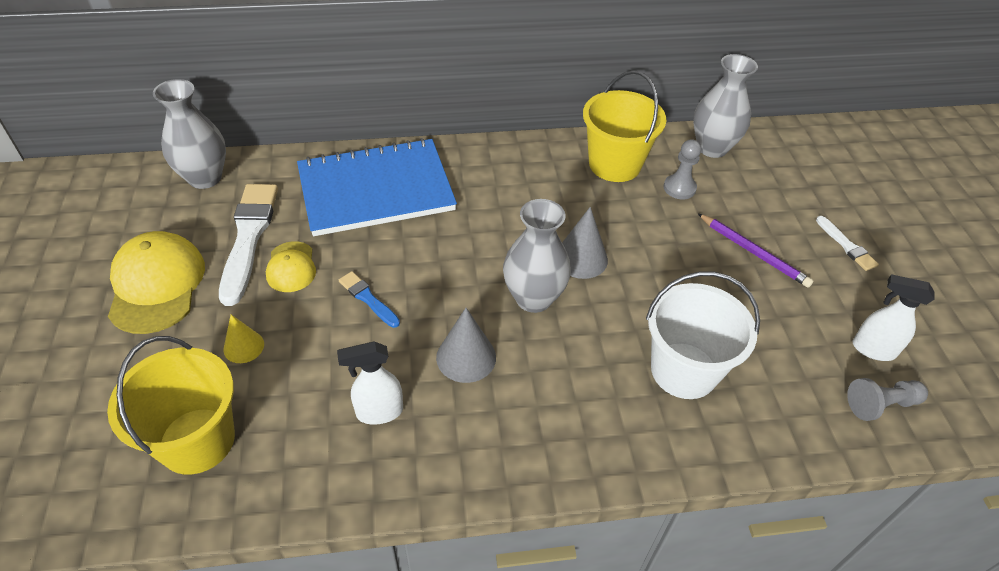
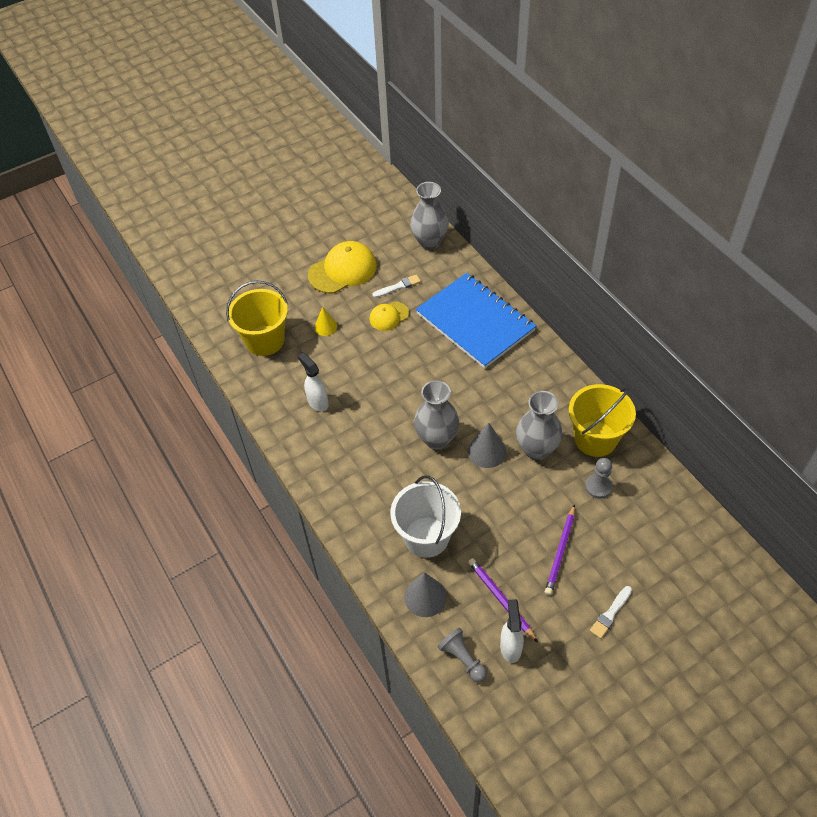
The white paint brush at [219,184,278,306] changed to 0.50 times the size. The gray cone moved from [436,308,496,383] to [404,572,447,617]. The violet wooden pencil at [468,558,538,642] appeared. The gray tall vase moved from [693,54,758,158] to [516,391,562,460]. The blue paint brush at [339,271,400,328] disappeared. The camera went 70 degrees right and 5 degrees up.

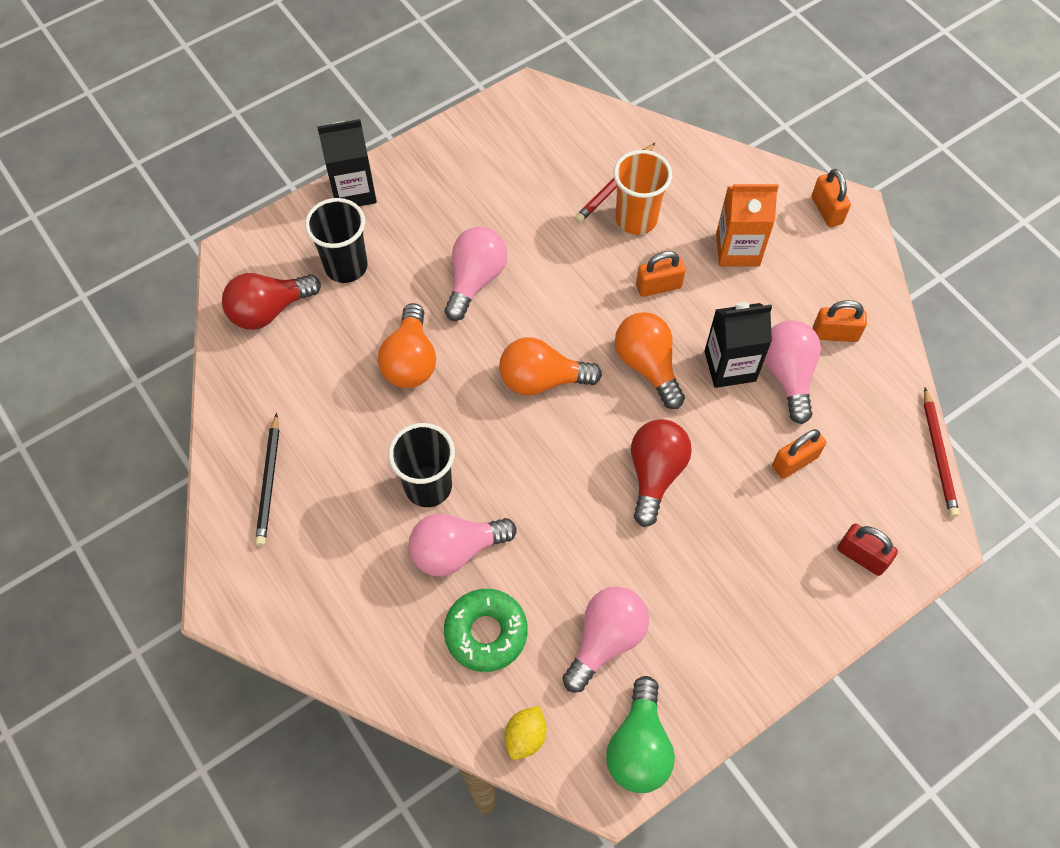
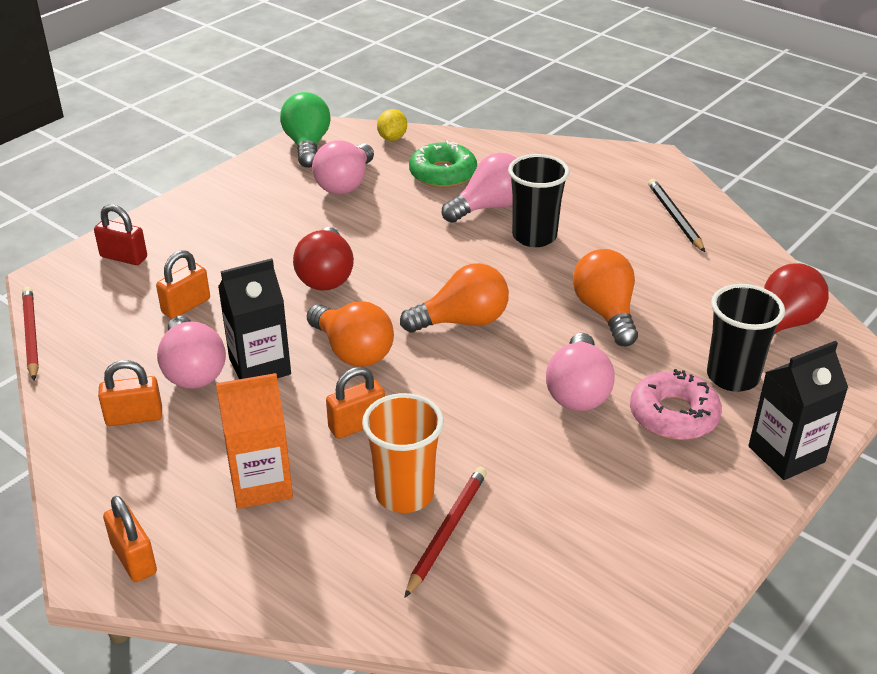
The pink glazed donut at [630,369,722,440] appeared. The camera went 165 degrees right and 25 degrees down.

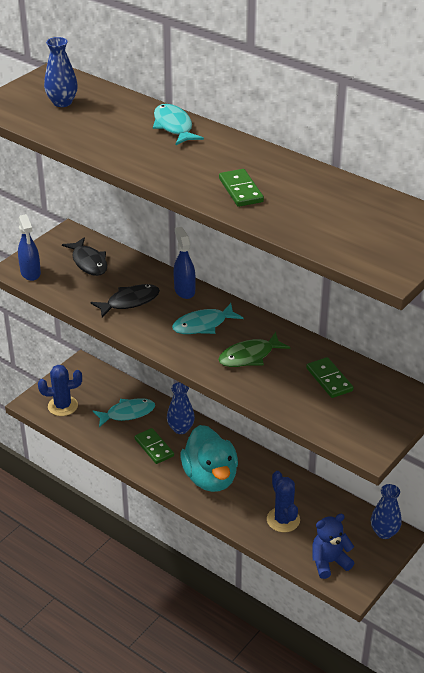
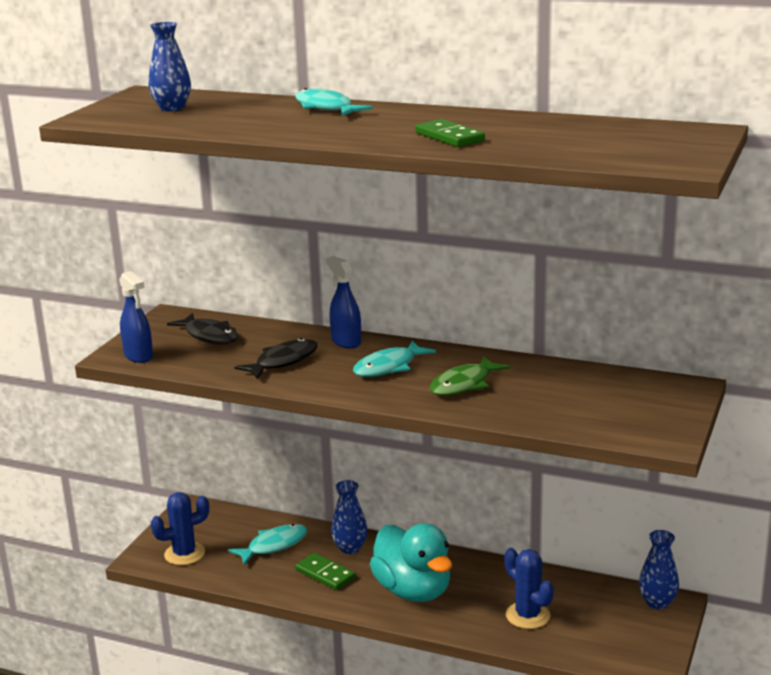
The green domino piece at [306,357,353,398] disappeared. The blue teddy bear at [312,514,354,579] disappeared. The camera went 15 degrees left and 15 degrees down.

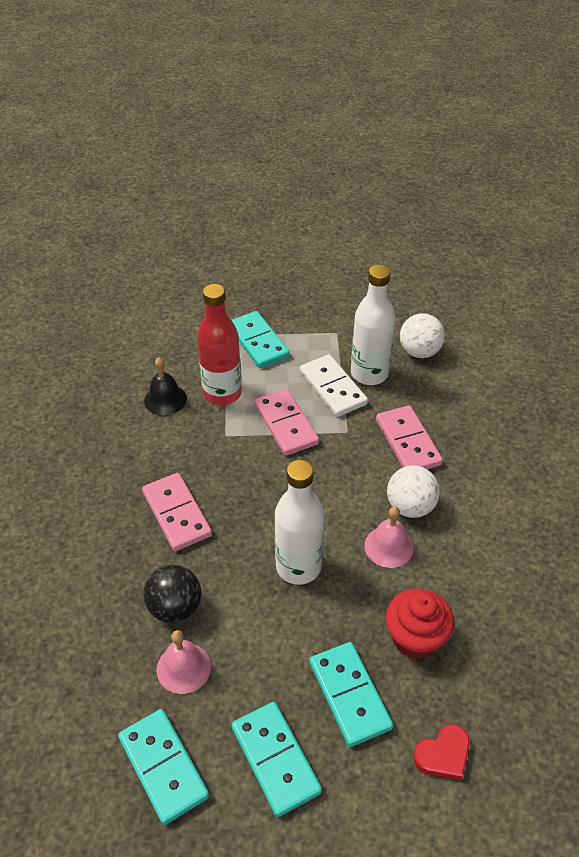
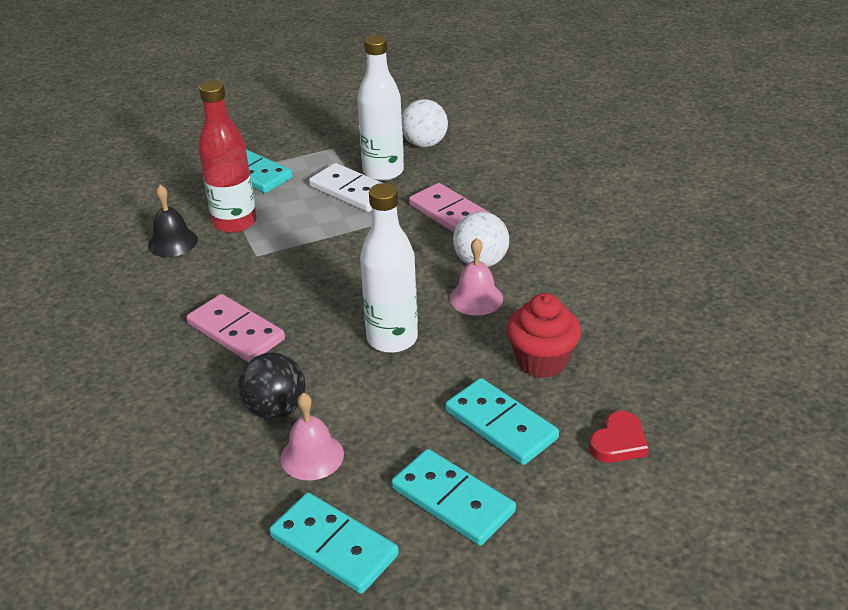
The pink domino piece at [254,389,319,456] disappeared. The camera went 20 degrees left and 10 degrees down.

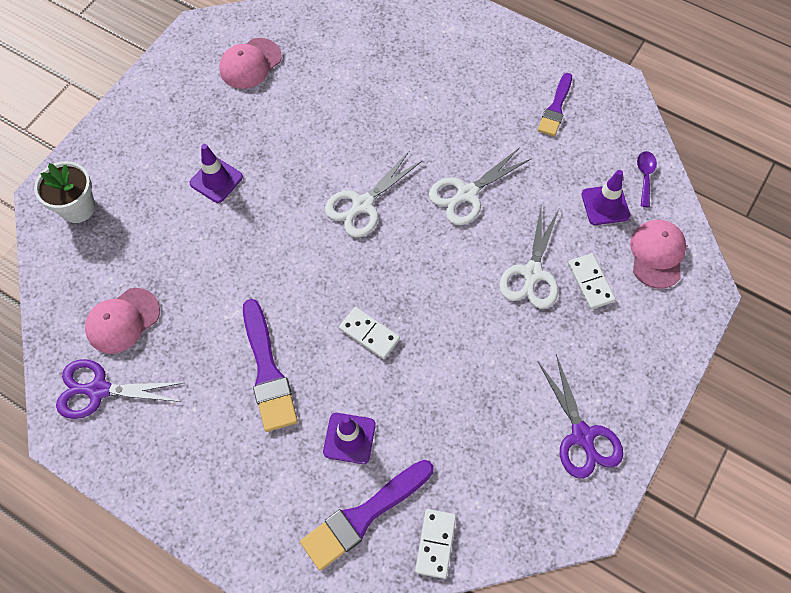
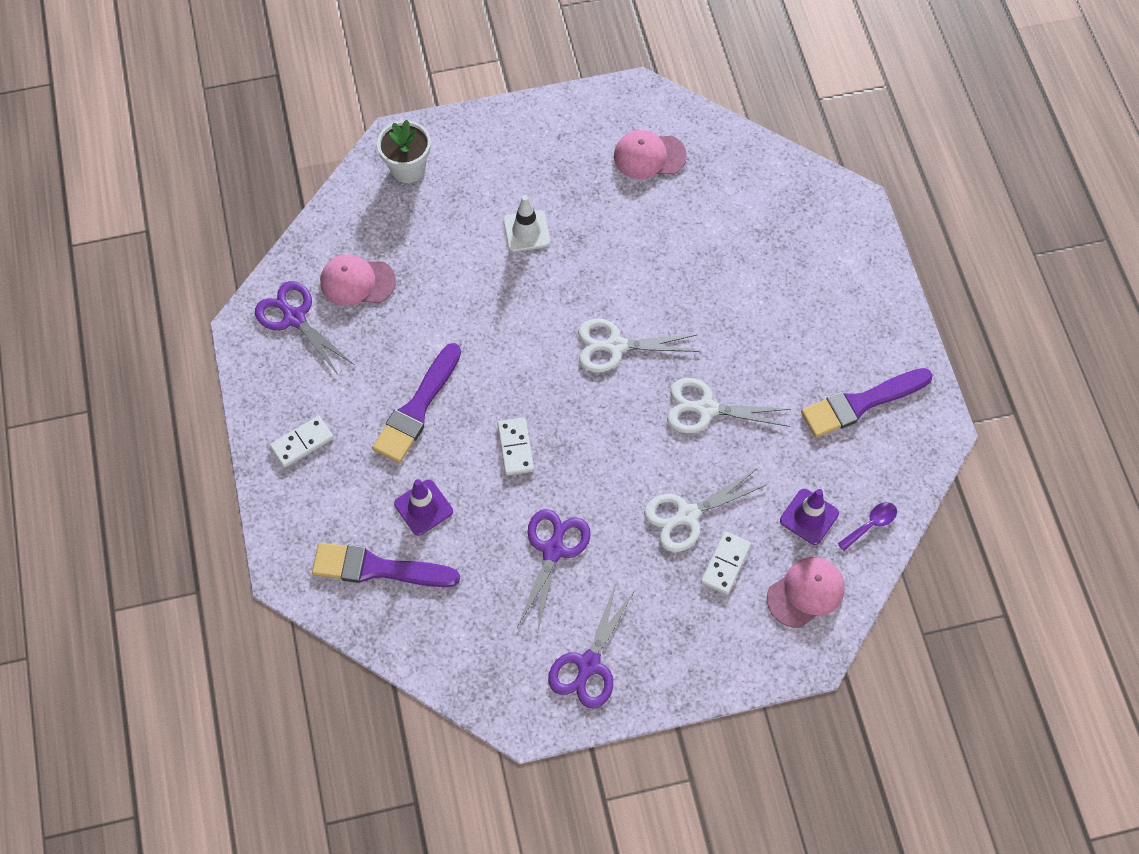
The white domino piece moved from [415,509,456,579] to [270,416,334,468]. The violet road cone at [190,144,243,203] became the white road cone at [503,195,550,252]. The violet scissors at [517,509,591,634] appeared. The violet paint brush at [538,73,572,136] changed to 1.56 times the size. The camera went 45 degrees right and 0 degrees up.

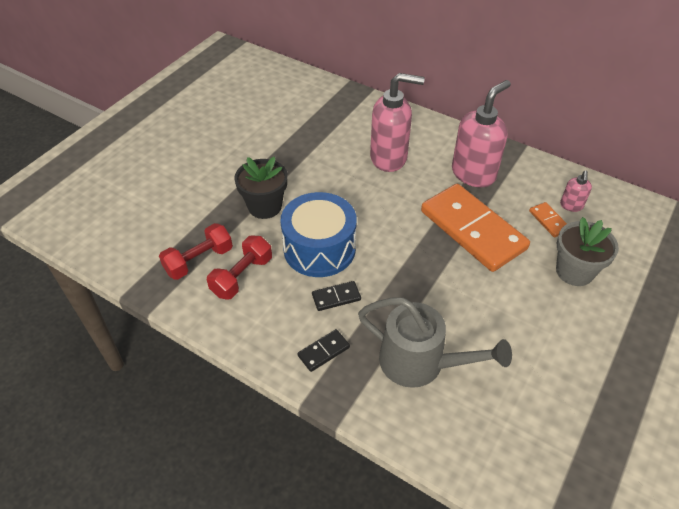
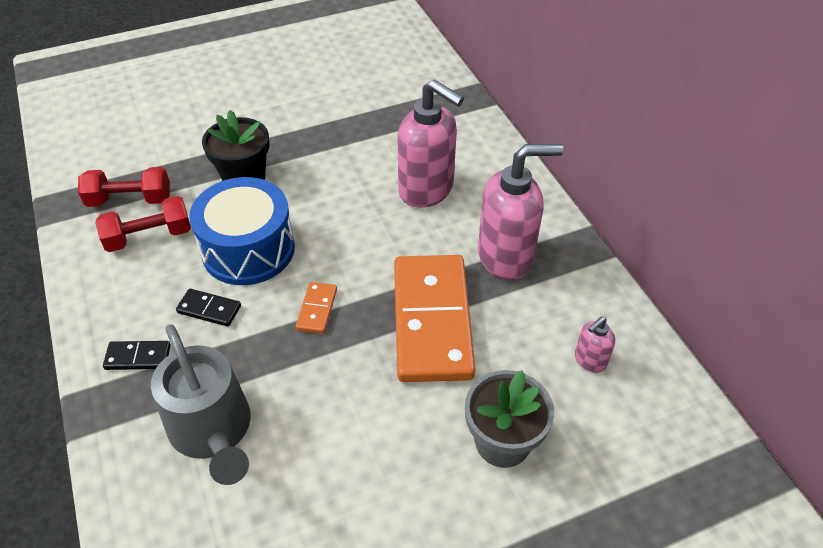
The orange-coloured domino piece moved from [529,202,567,238] to [296,282,337,334]. The camera went 35 degrees right and 0 degrees up.

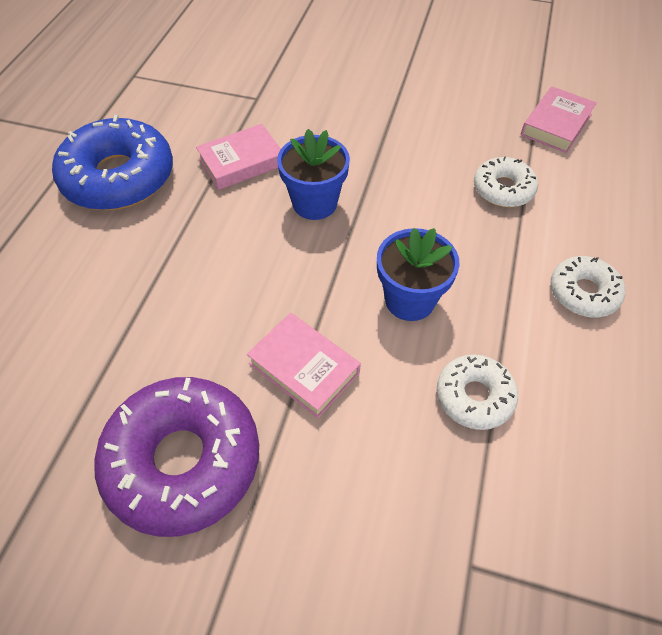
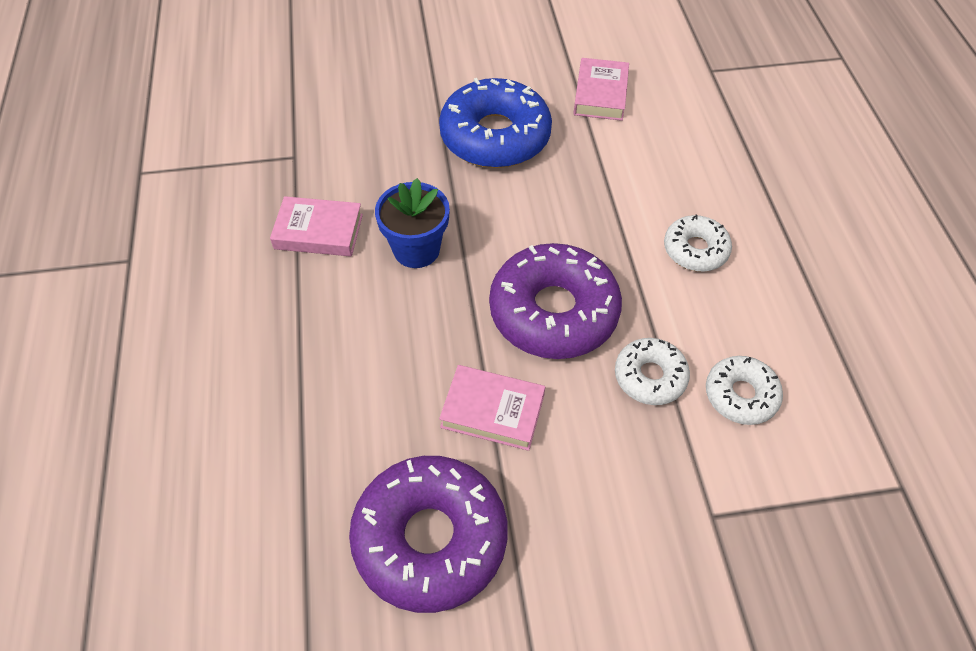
The pink hardback at [196,124,281,190] turned 60 degrees clockwise. The blue glazed donut moved from [52,115,173,210] to [439,78,552,168]. The blue flower pot at [377,228,460,321] was replaced by the violet glazed donut at [489,243,622,359]. The white glazed donut moved from [474,156,538,207] to [706,356,783,425]. The camera went 25 degrees left and 0 degrees up.

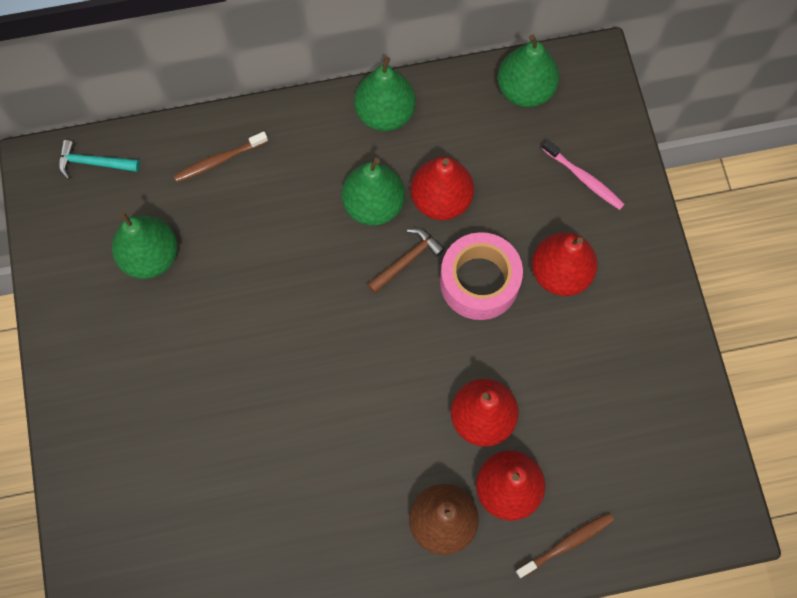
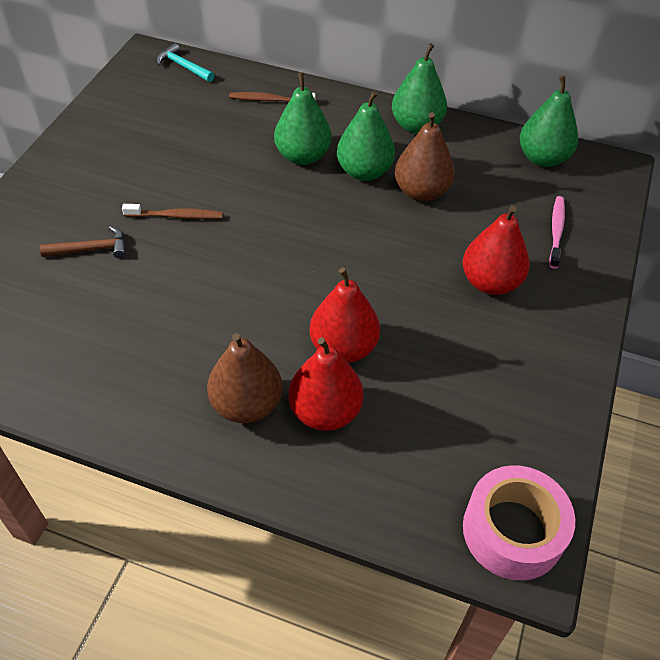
The brown hammer moved from [367,228,445,293] to [40,226,126,259]. The brown tooth brush moved from [516,513,614,579] to [122,204,223,219]. The green toy pear moved from [112,212,178,279] to [274,72,332,165]. The red toy pear at [411,157,474,220] became the brown toy pear at [395,112,455,201]. The pink sticky tape moved from [440,232,523,320] to [463,465,575,581]. The pink tooth brush at [541,139,625,210] turned 150 degrees counterclockwise. The camera went 30 degrees right and 20 degrees down.

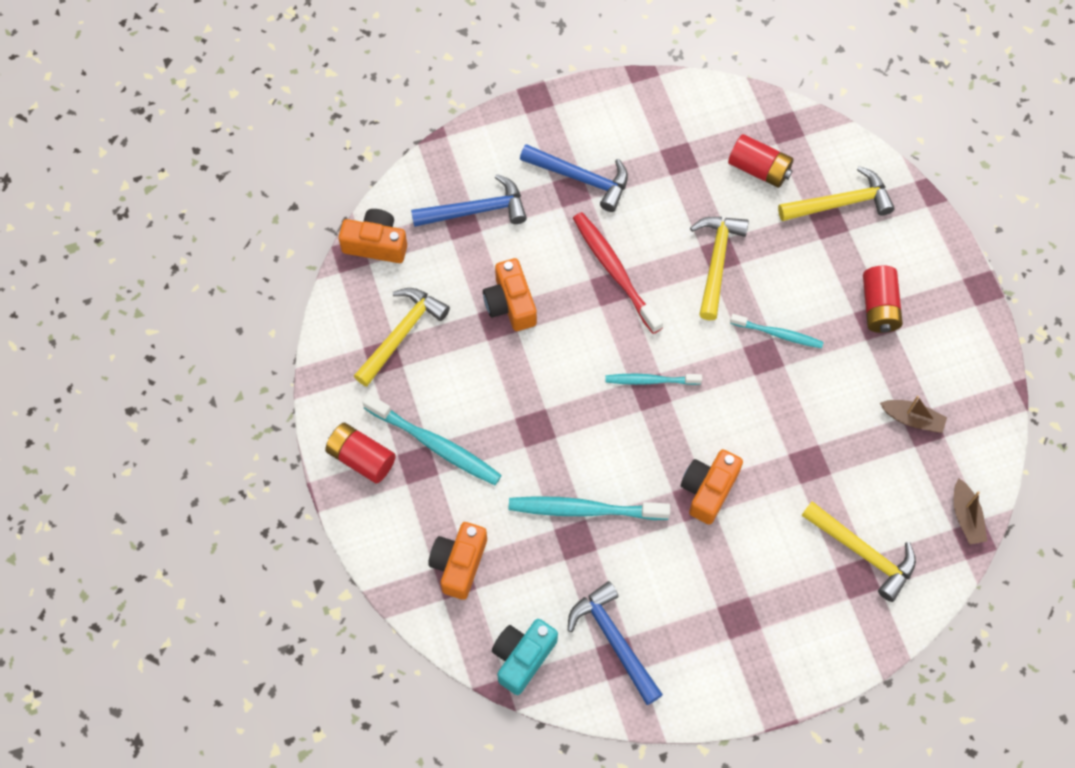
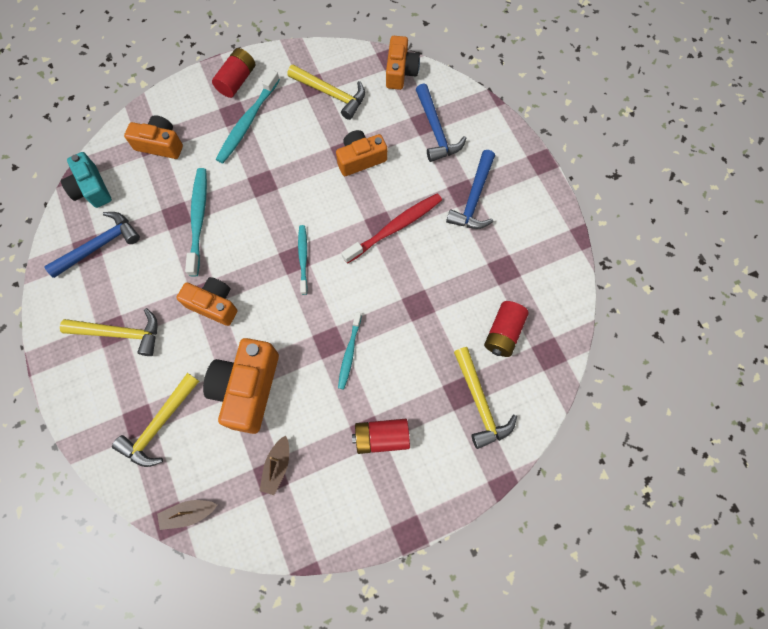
The bright yellow hammer moved from [690,217,749,320] to [60,308,157,356]. The teal photo camera at [492,619,558,695] turned 150 degrees counterclockwise. The orange-coloured photo camera at [203,338,279,434] appeared. The camera went 85 degrees right and 5 degrees up.

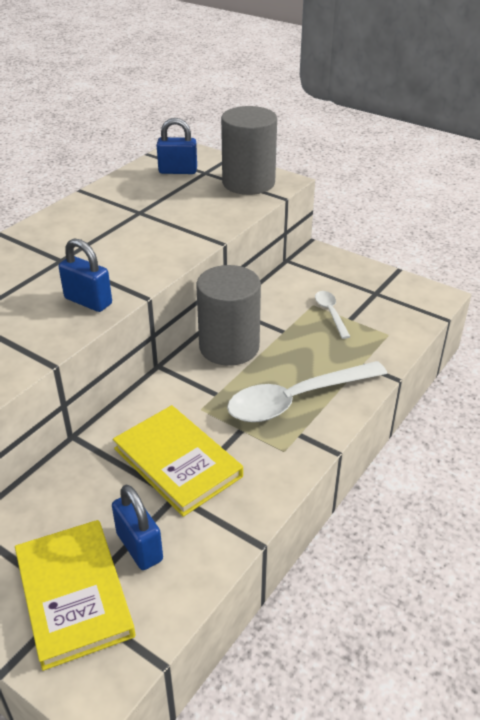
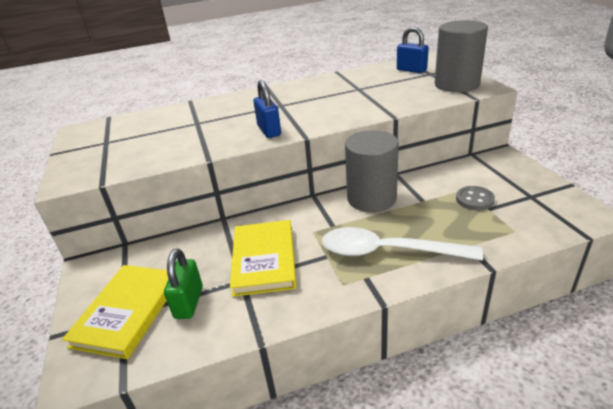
The blue lock at [112,485,163,570] became the green lock at [164,248,203,319]. The white teaspoon at [315,291,351,339] was replaced by the gray button at [456,186,495,210]. The camera went 40 degrees right and 5 degrees down.

